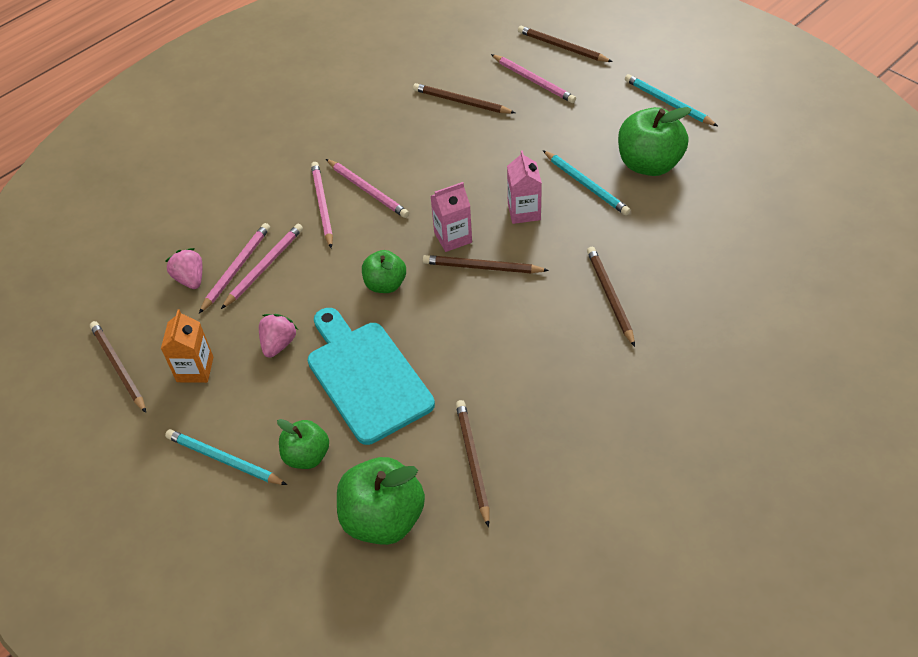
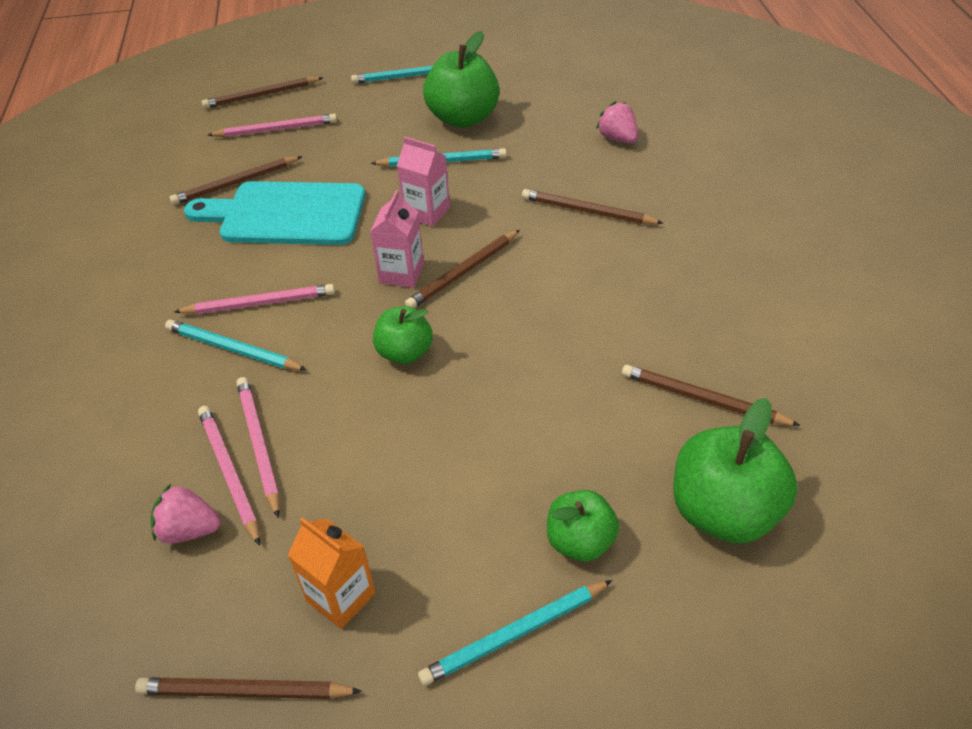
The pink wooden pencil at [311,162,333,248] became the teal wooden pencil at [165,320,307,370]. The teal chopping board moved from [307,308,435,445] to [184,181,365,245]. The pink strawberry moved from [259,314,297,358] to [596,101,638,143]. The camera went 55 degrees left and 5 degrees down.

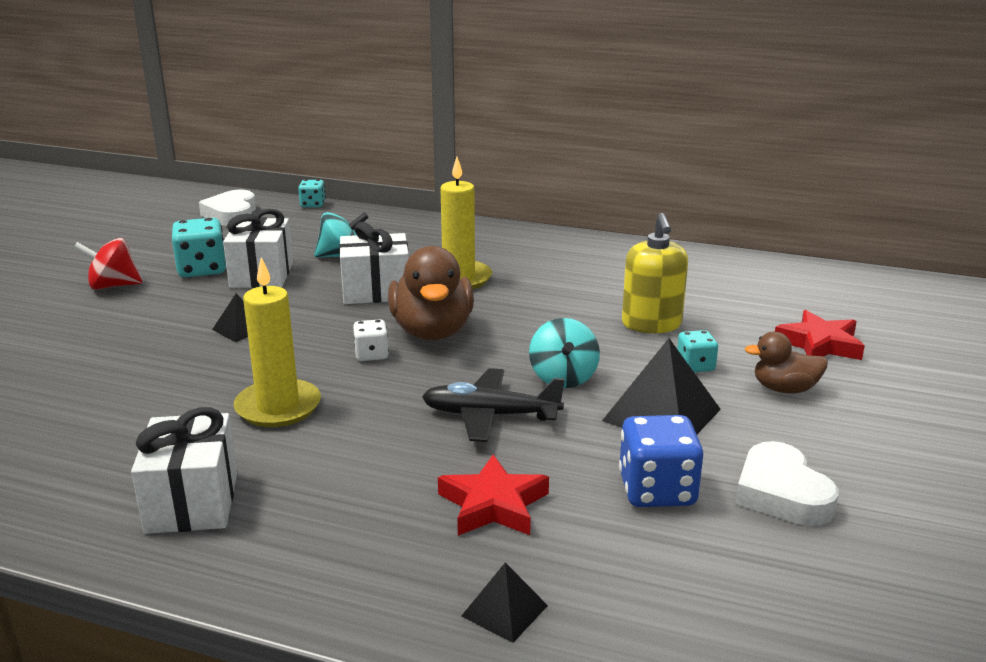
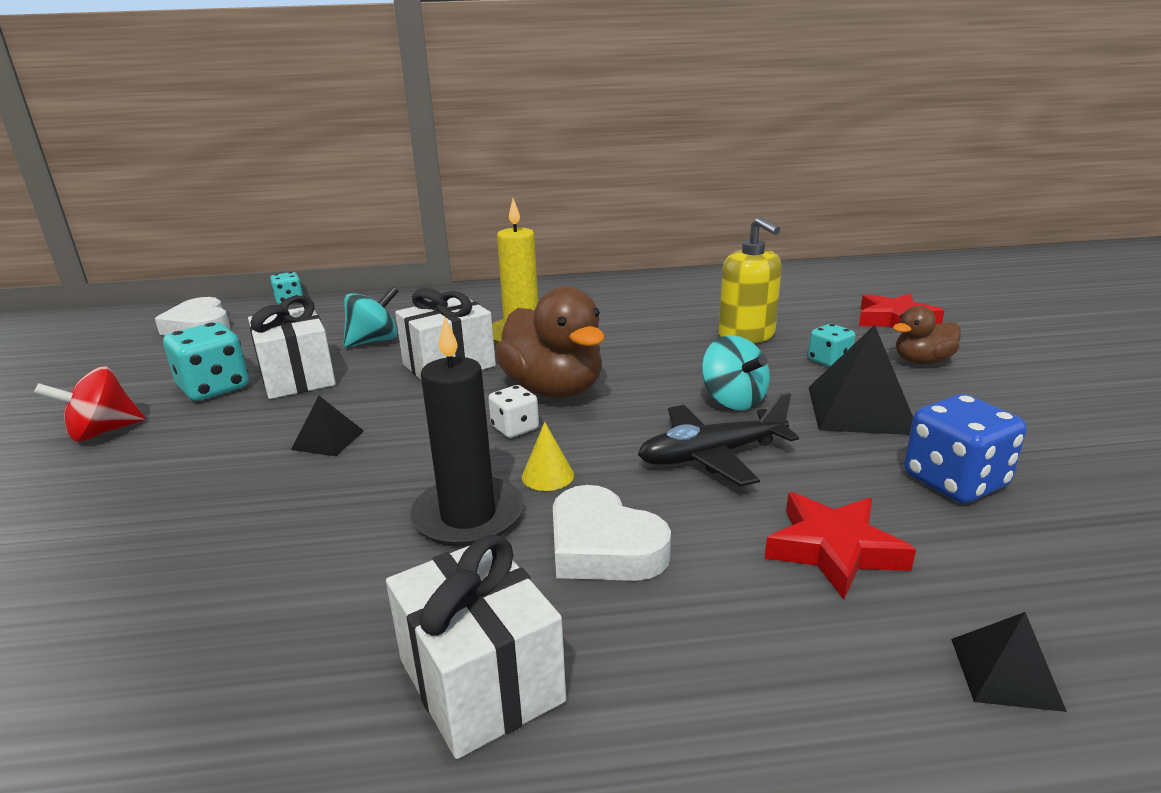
The bright yellow wax candle at [234,257,321,427] became the jet-black wax candle at [410,317,524,547]. The bright yellow cone at [522,422,574,491] appeared. The white heart moved from [735,441,839,526] to [553,485,671,581]. The camera went 25 degrees left and 0 degrees up.

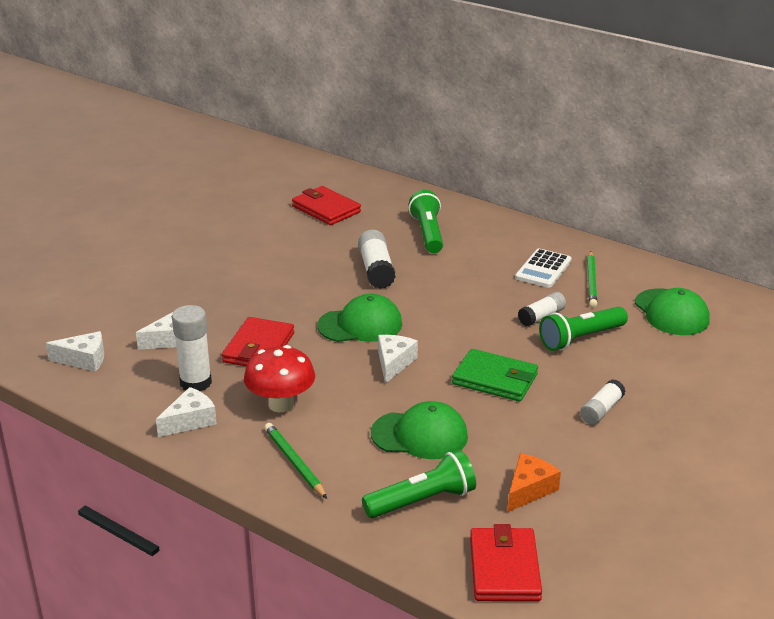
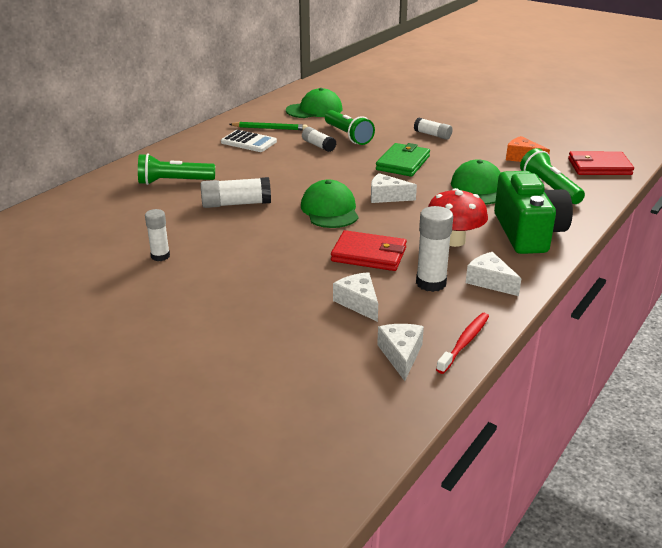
The white glue at [145,209,170,261] appeared. The red tooth brush at [436,313,489,374] appeared. The green wooden pencil at [264,423,327,499] was replaced by the green photo camera at [494,171,573,254]. The red card wallet at [292,186,361,225] disappeared. The camera went 90 degrees left and 0 degrees up.

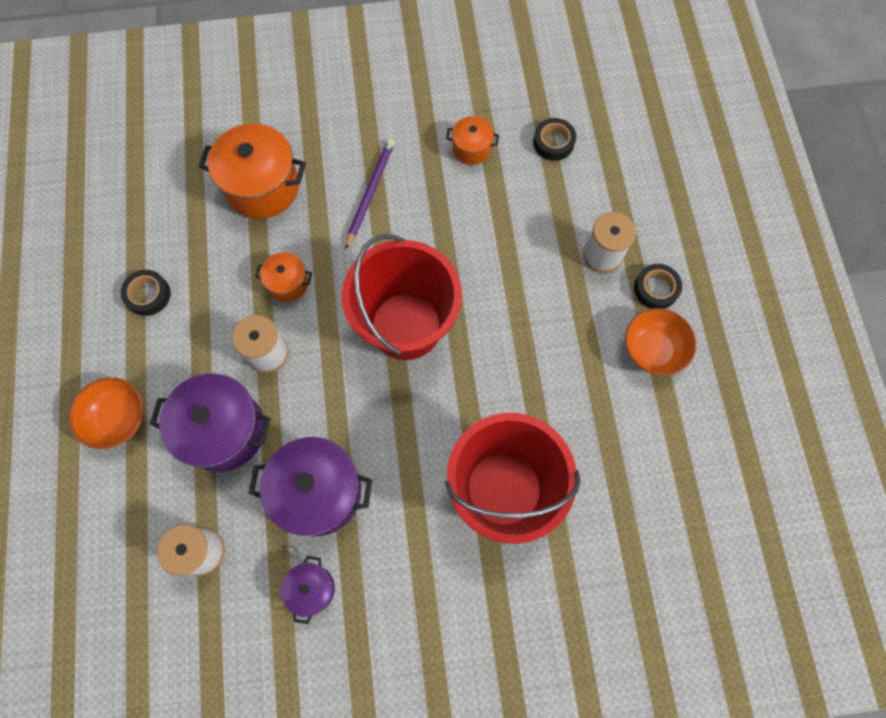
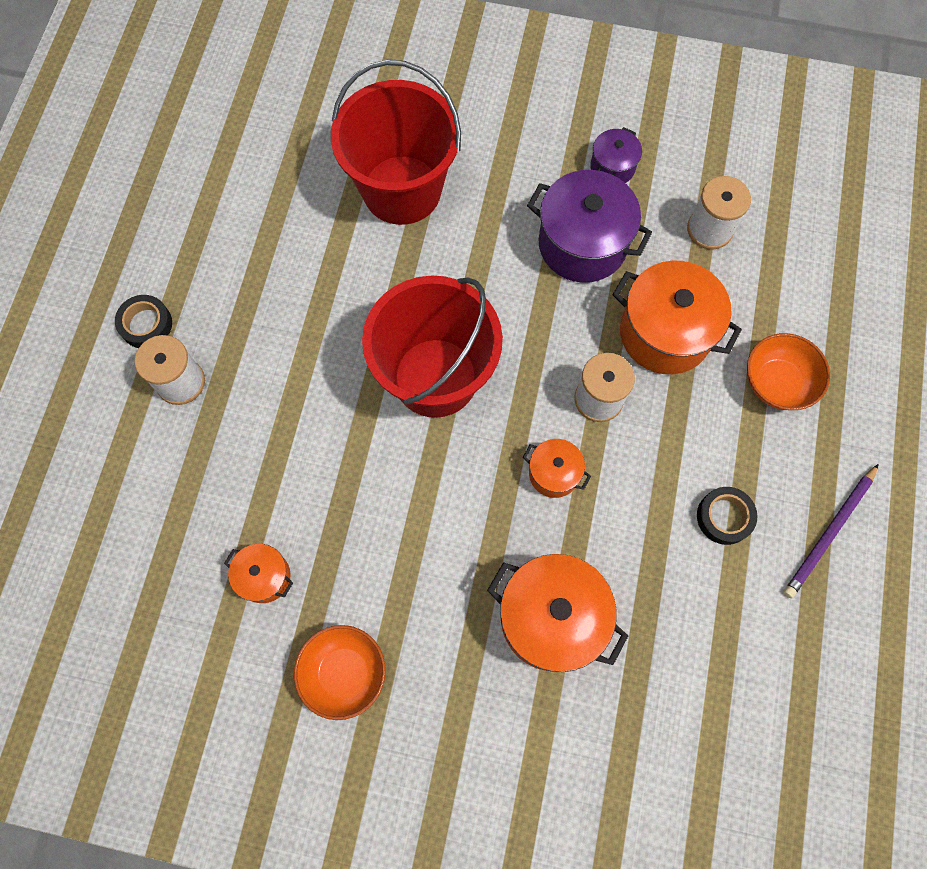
The orange-coloured deep dish moved from [625,308,697,376] to [294,625,386,720]. The violet stockpot at [150,373,271,472] became the orange-coloured stockpot at [612,261,742,374]. The violet wooden pencil moved from [345,139,395,250] to [783,464,879,598]. The jet-black sticky tape at [533,118,576,161] disappeared. The camera went 160 degrees left and 0 degrees up.

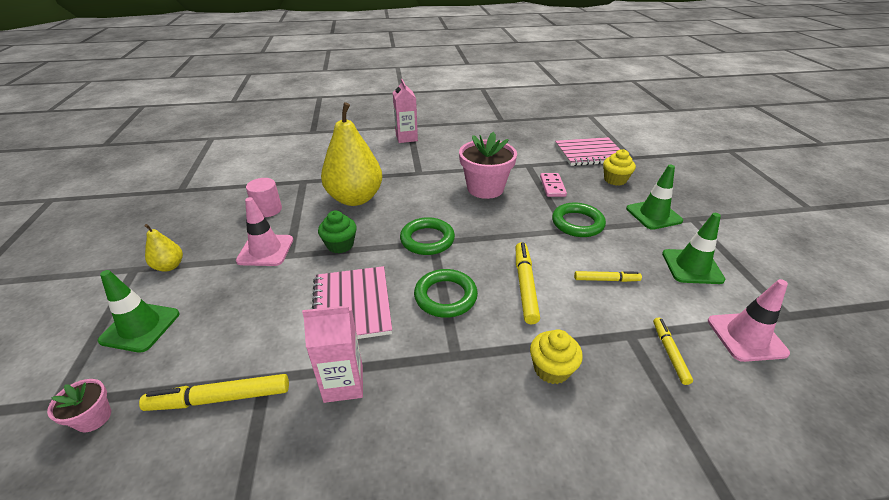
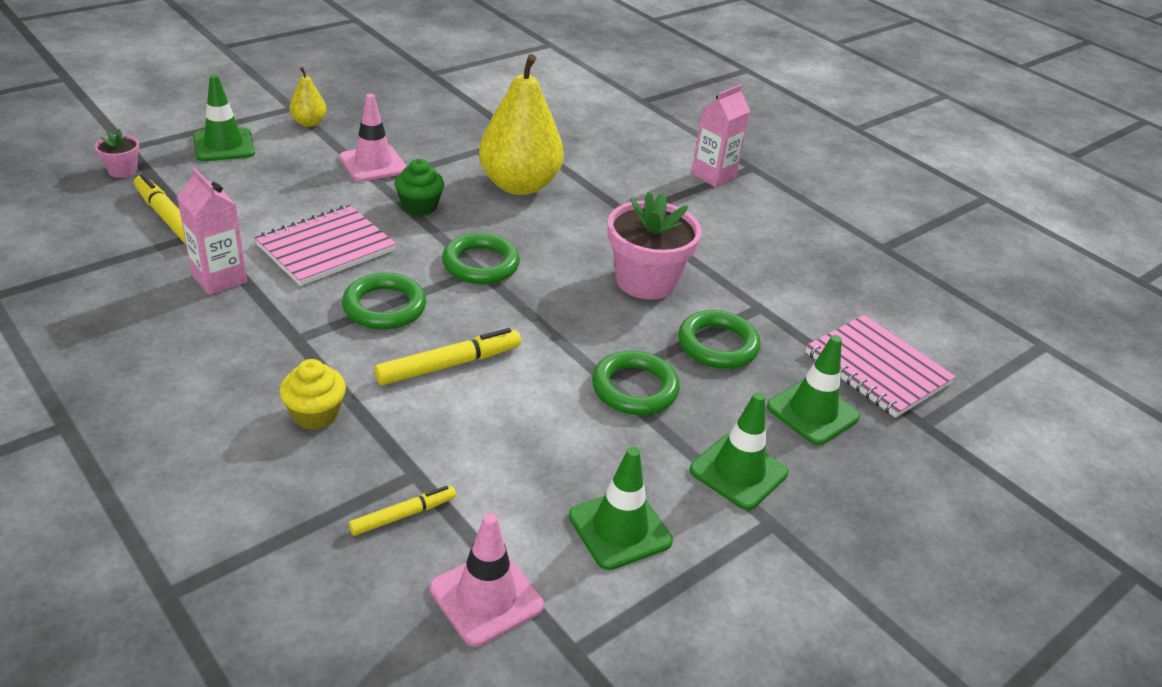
The pink domino piece at [540,173,567,197] was replaced by the green torus at [678,310,761,369]. The bright yellow cupcake at [603,149,636,186] was replaced by the green road cone at [767,335,860,445]. The pink cylinder shape at [246,178,282,217] disappeared. The bright yellow marker at [574,271,642,282] disappeared. The camera went 55 degrees right and 0 degrees up.

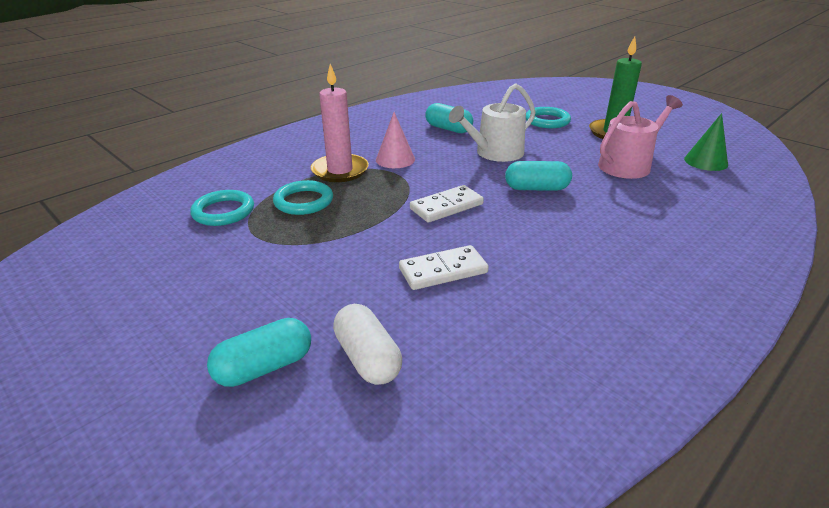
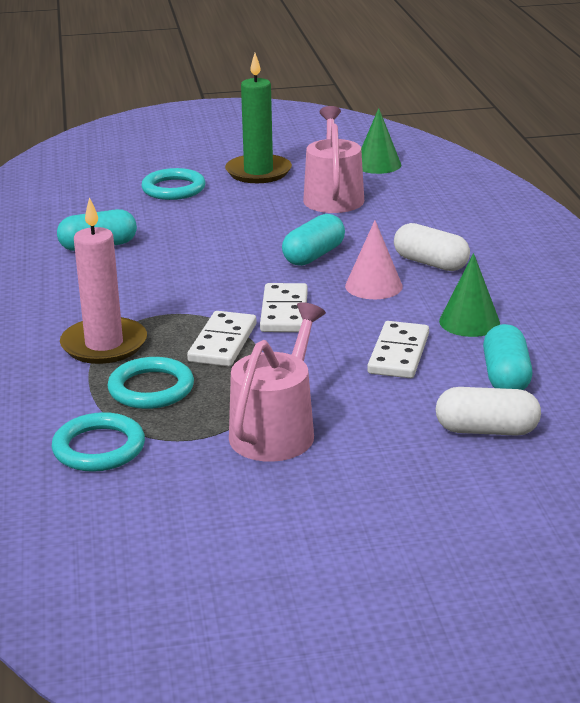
The white domino piece at [187,311,256,367] appeared. The pink watering can at [229,302,326,462] appeared. The pink cone moved from [376,112,415,168] to [345,221,403,299]. The white capsule at [394,223,470,271] appeared. The green cone at [439,253,500,337] appeared. The teal capsule moved from [207,318,311,387] to [483,324,532,390]. The white watering can at [449,83,536,162] disappeared. The camera went 55 degrees left and 5 degrees down.

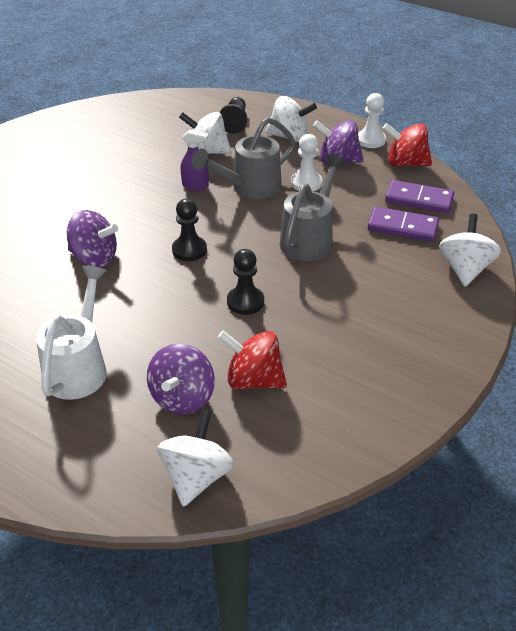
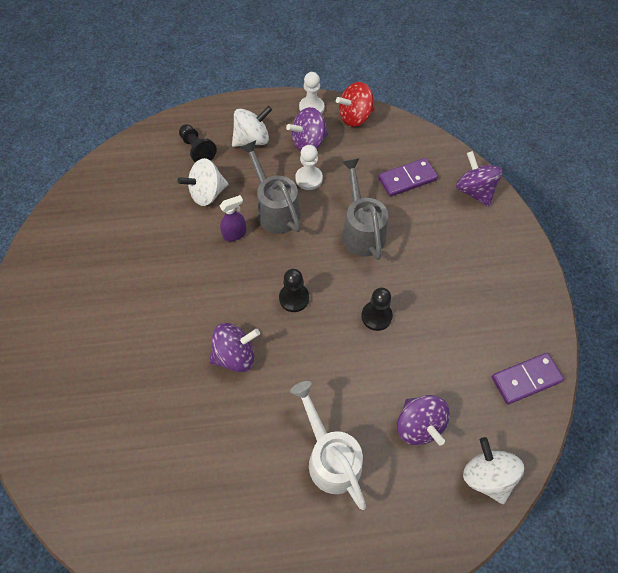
The gray watering can at [192,117,296,199] turned 135 degrees clockwise. The white whirligig at [439,214,501,287] became the violet whirligig at [456,151,503,207]. The violet domino piece moved from [385,180,454,213] to [492,353,564,404]. The red whirligig at [218,330,287,389] disappeared. The camera went 40 degrees left and 20 degrees up.

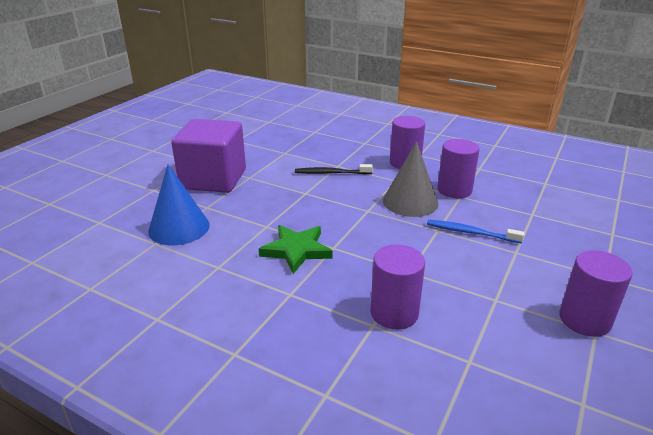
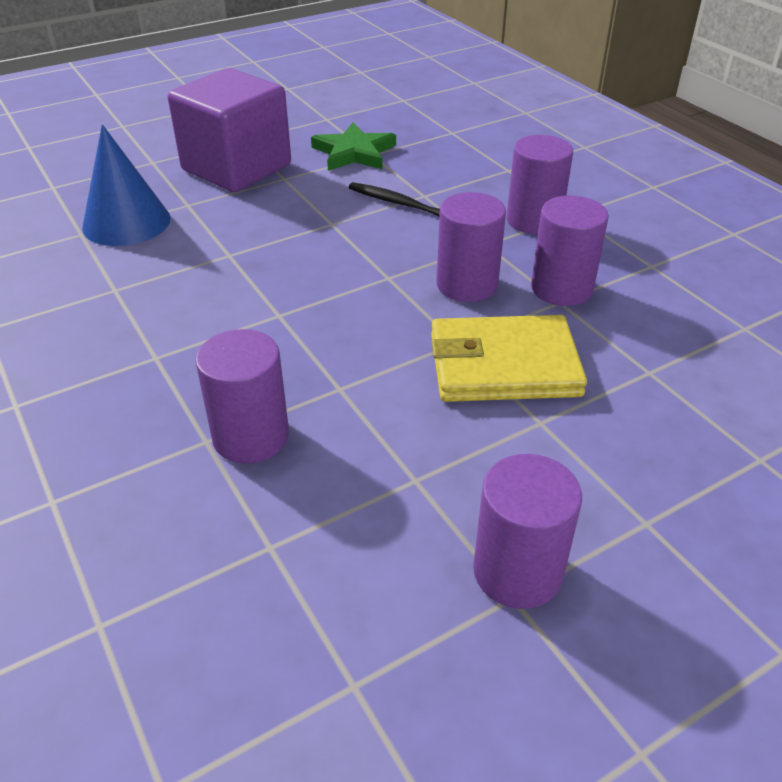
The green star shape moved from [259,225,333,274] to [311,122,396,171]. The blue tooth brush at [427,220,524,244] was replaced by the bright yellow card wallet at [431,315,587,402]. The gray cone at [383,141,439,217] was replaced by the violet cylinder shape at [437,192,506,302]. The camera went 30 degrees right and 10 degrees up.

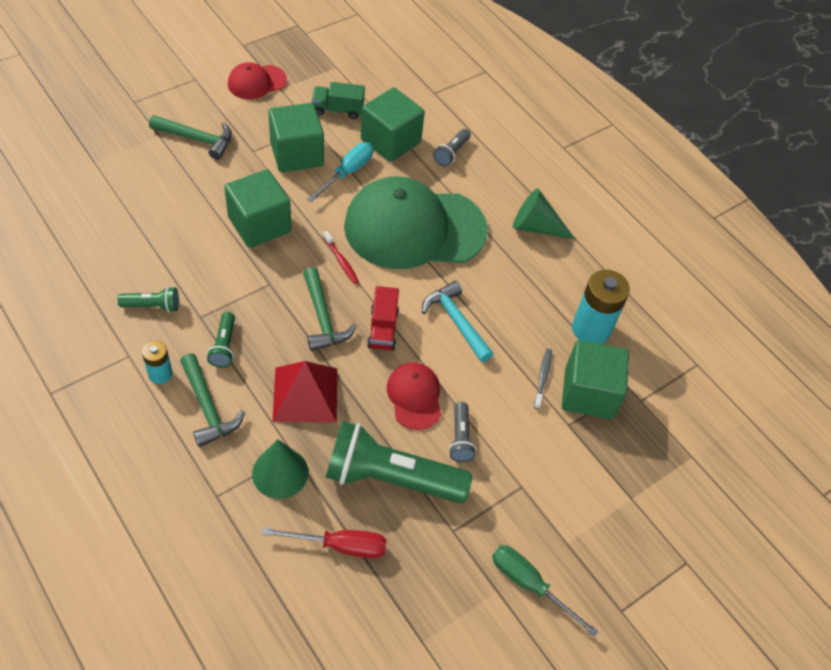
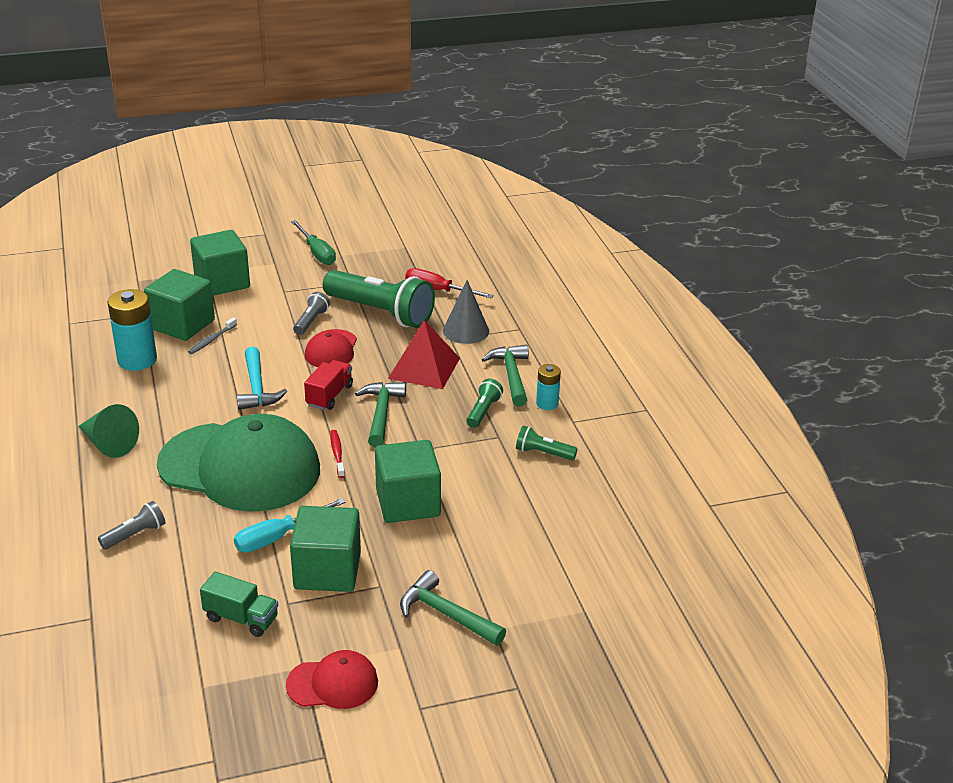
The green block moved from [361,87,425,162] to [190,230,250,296]. The green cone at [252,439,309,499] became the gray cone at [443,280,489,344]. The camera went 155 degrees left and 20 degrees down.

